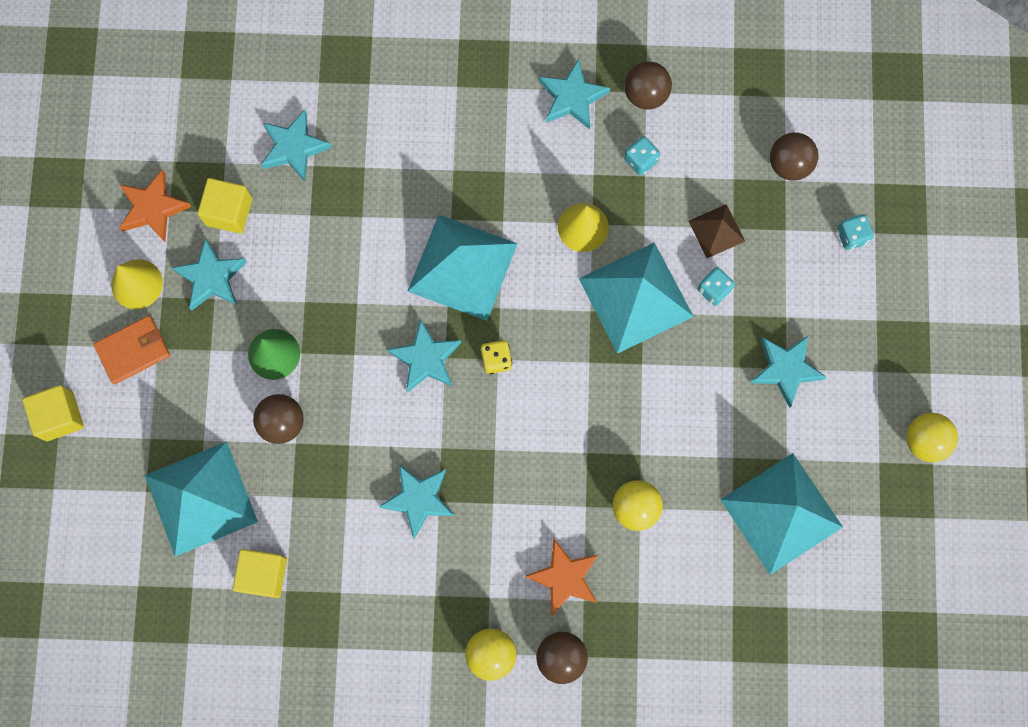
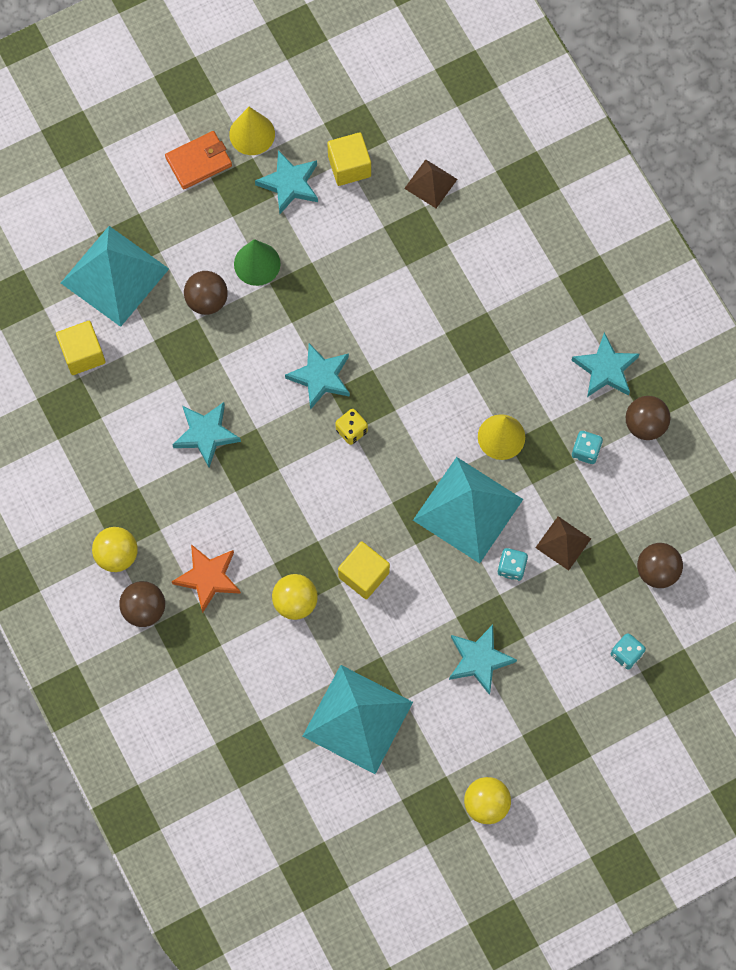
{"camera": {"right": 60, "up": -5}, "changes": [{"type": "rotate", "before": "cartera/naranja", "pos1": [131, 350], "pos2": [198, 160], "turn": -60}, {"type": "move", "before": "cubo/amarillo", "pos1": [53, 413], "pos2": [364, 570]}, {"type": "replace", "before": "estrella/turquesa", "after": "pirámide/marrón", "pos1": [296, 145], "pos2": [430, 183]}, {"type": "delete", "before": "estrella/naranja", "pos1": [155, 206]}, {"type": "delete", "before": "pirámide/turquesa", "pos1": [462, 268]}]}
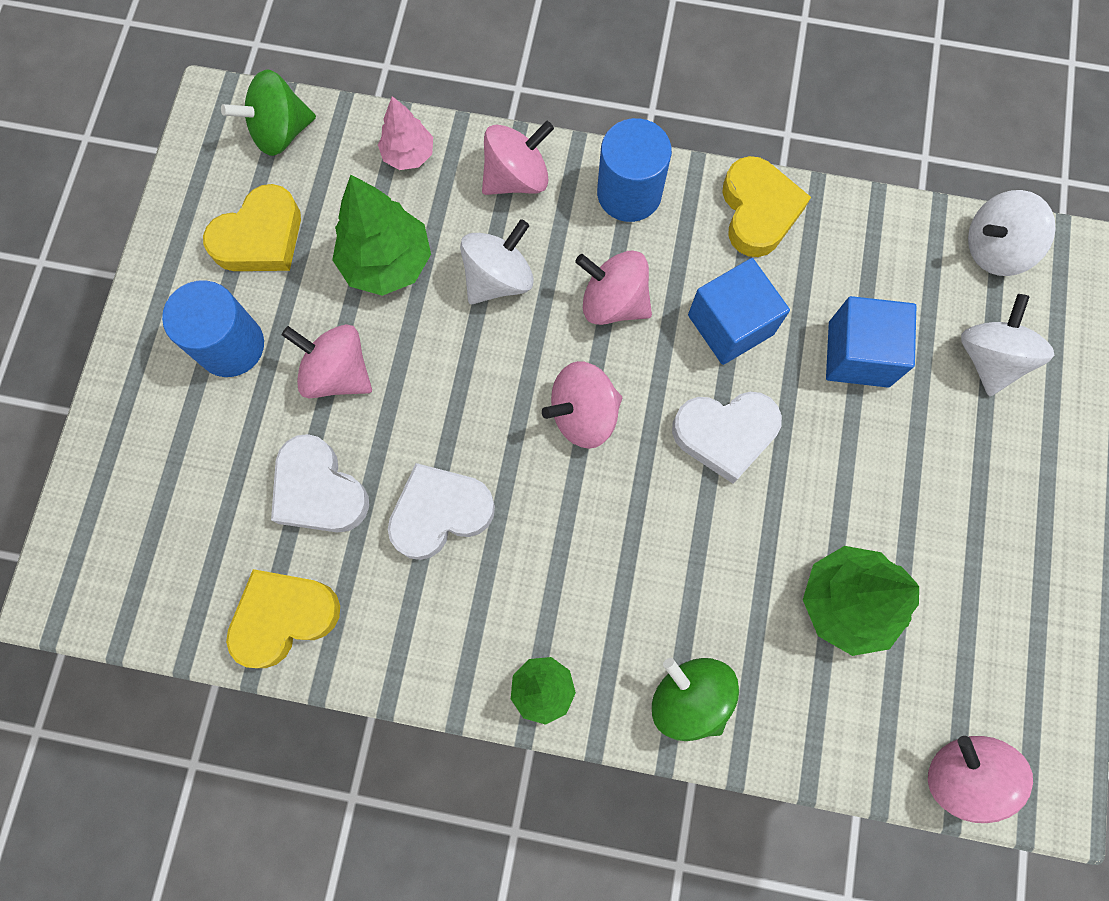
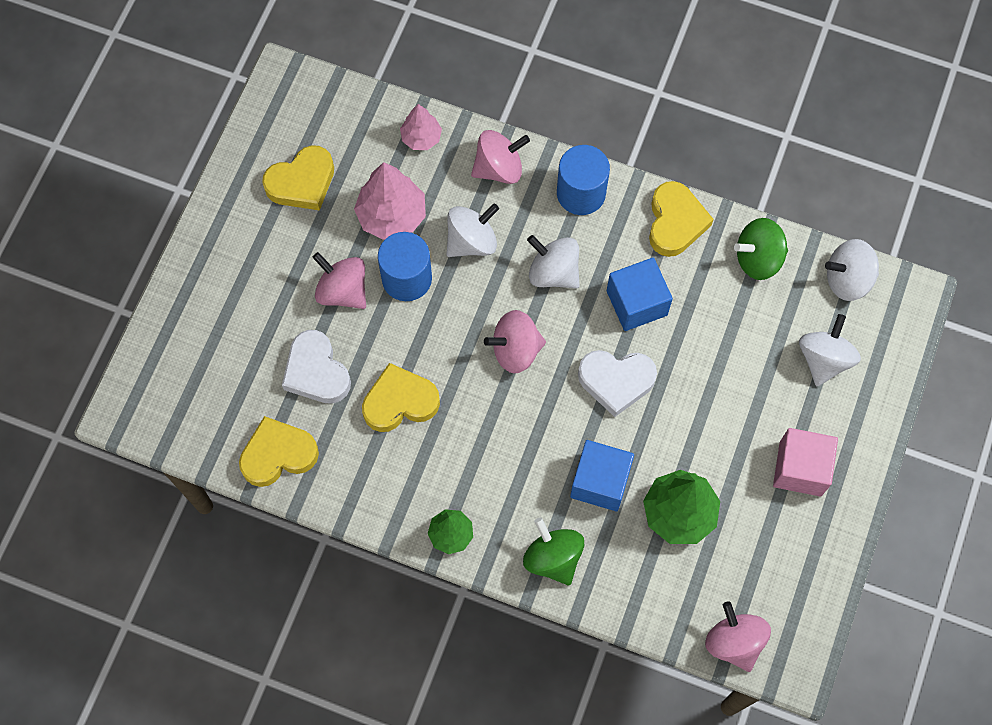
{"camera": {"right": 10, "up": -5}, "changes": [{"type": "recolor", "before": "árbol/verde", "after": "árbol/rosa", "pos1": [381, 235], "pos2": [390, 201]}, {"type": "recolor", "before": "corazón/blanco", "after": "corazón/amarillo", "pos1": [441, 511], "pos2": [401, 397]}, {"type": "move", "before": "cilindro/azul", "pos1": [213, 328], "pos2": [405, 266]}, {"type": "recolor", "before": "peonza/rosa", "after": "peonza/blanco", "pos1": [613, 288], "pos2": [553, 262]}, {"type": "move", "before": "cubo/azul", "pos1": [871, 342], "pos2": [602, 475]}, {"type": "move", "before": "peonza/verde", "pos1": [268, 113], "pos2": [761, 249]}, {"type": "insert", "after": "cubo/rosa", "pos2": [805, 462]}]}
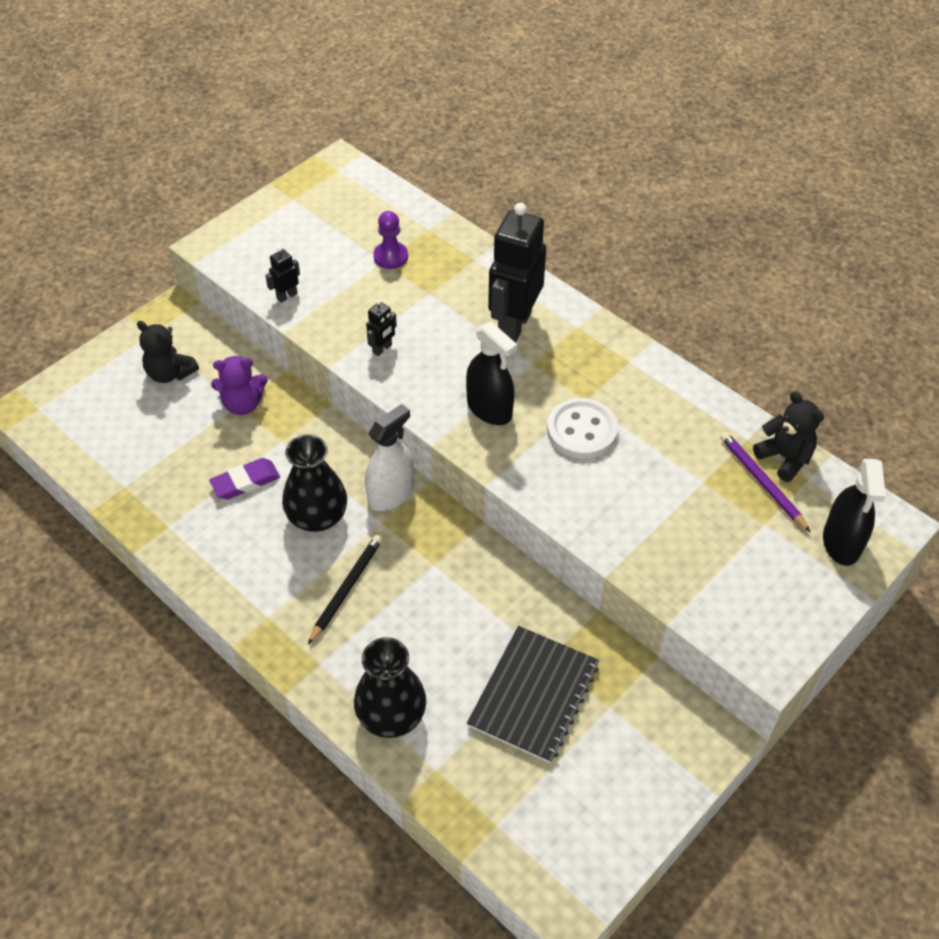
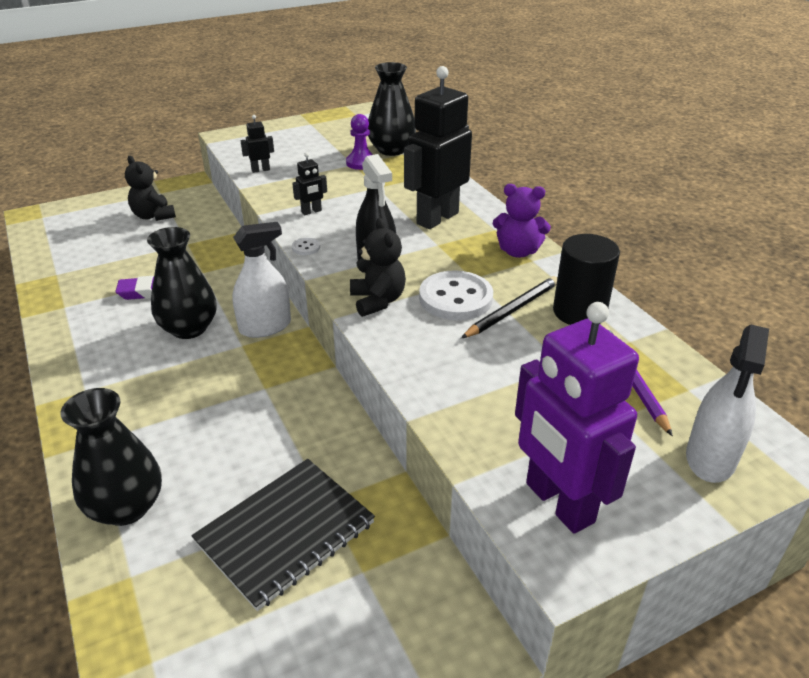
{"camera": {"right": 20, "up": -15}, "changes": [{"type": "insert", "after": "botón/blanco", "pos2": [306, 246]}, {"type": "move", "before": "osito/negro", "pos1": [788, 436], "pos2": [378, 267]}, {"type": "insert", "after": "florero/negro", "pos2": [392, 109]}, {"type": "move", "before": "lápiz/negro", "pos1": [345, 590], "pos2": [509, 307]}, {"type": "move", "before": "osito/morado", "pos1": [239, 385], "pos2": [522, 221]}, {"type": "insert", "after": "robot/morado", "pos2": [577, 418]}, {"type": "insert", "after": "cilindro/negro", "pos2": [586, 279]}, {"type": "recolor", "before": "pulverizador/negro", "after": "pulverizador/blanco", "pos1": [854, 512], "pos2": [727, 403]}]}
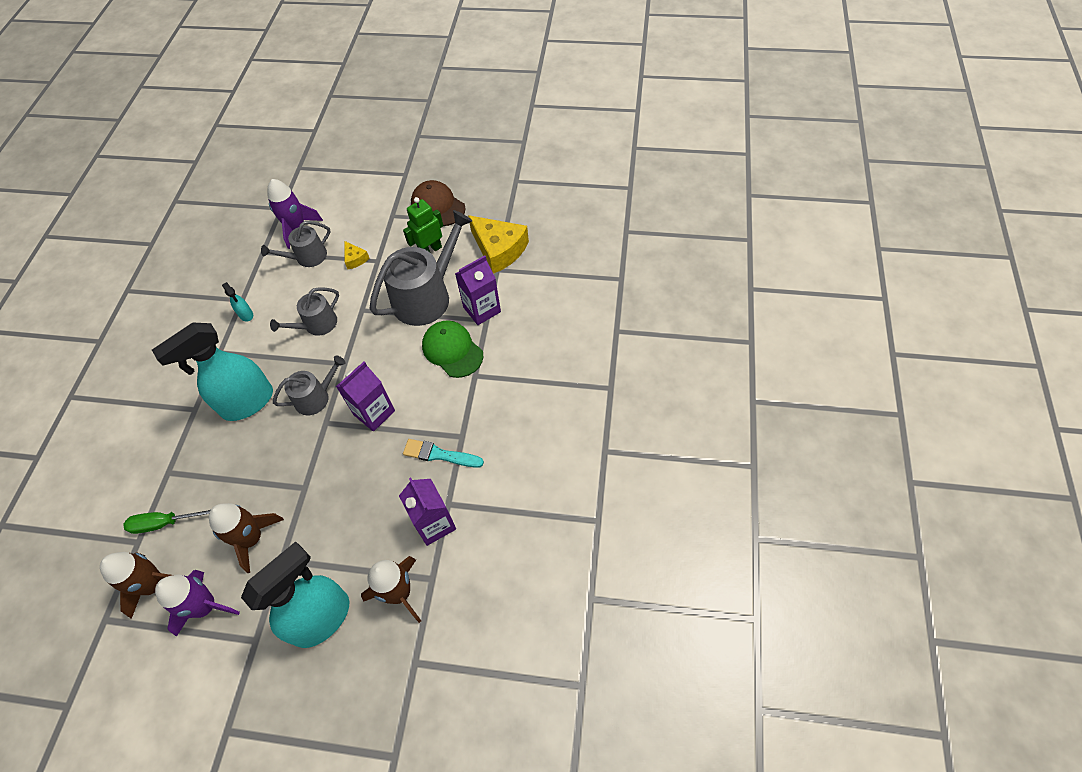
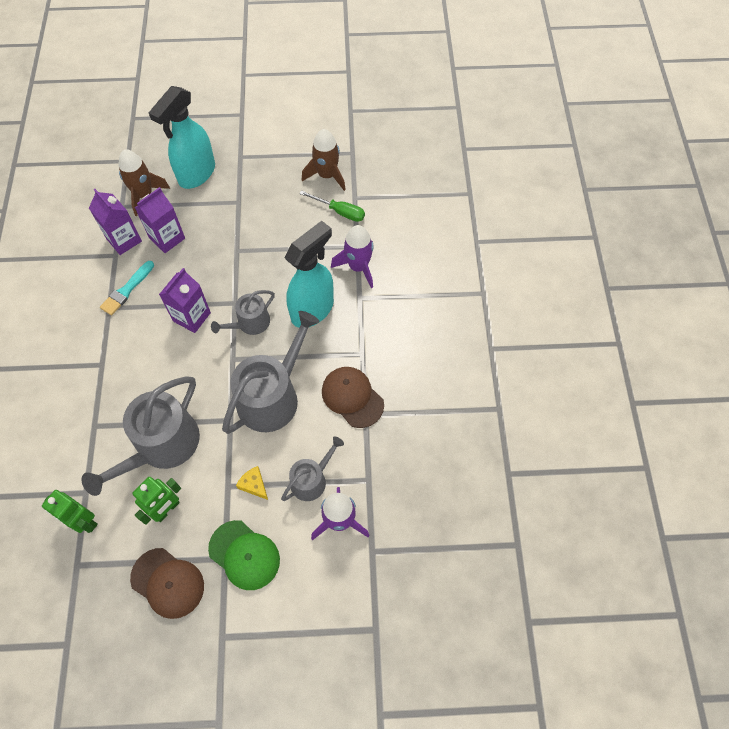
{"camera": {"right": 165, "up": 5}, "changes": [{"type": "replace", "before": "queso/amarillo", "after": "robot/verde", "pos1": [498, 244], "pos2": [70, 511]}, {"type": "rotate", "before": "pincel/turquesa", "pos1": [443, 453], "pos2": [127, 288], "turn": 120}, {"type": "move", "before": "cartón de leche/morado", "pos1": [478, 290], "pos2": [160, 220]}, {"type": "move", "before": "gorra/verde", "pos1": [452, 349], "pos2": [244, 555]}, {"type": "resize", "before": "regadera/gris", "pos1": [304, 311], "pos2": [271, 372], "scale": 1.81}, {"type": "rotate", "before": "destornillador/verde", "pos1": [167, 521], "pos2": [332, 206], "turn": 45}, {"type": "replace", "before": "pulverizador/turquesa", "after": "gorra/marrón", "pos1": [237, 302], "pos2": [353, 397]}, {"type": "move", "before": "cohete/morado", "pos1": [197, 603], "pos2": [352, 256]}, {"type": "delete", "before": "cohete/marrón", "pos1": [246, 538]}]}
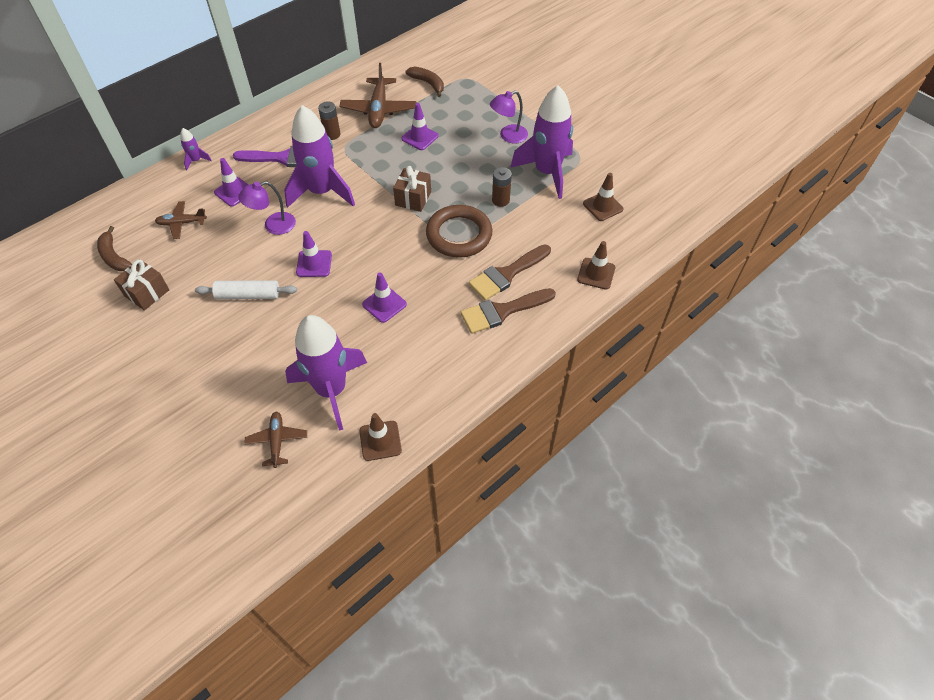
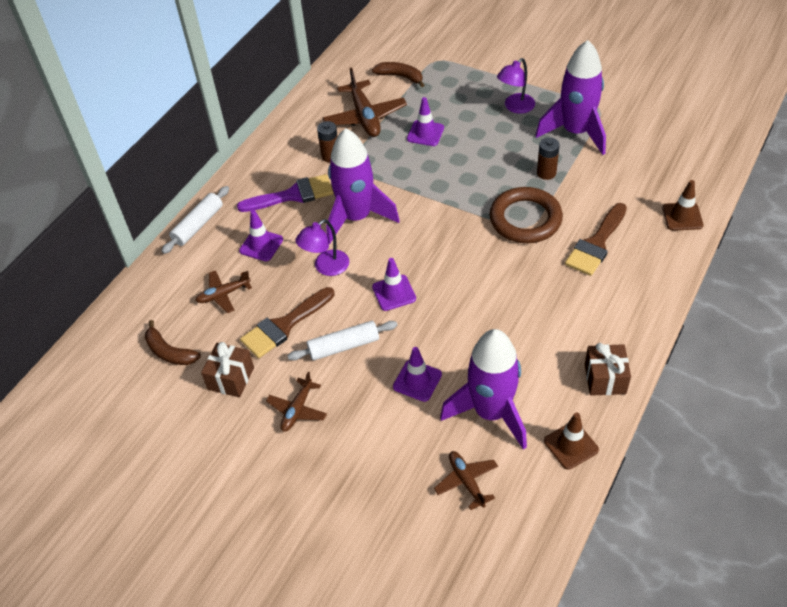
{"camera": {"right": -15, "up": -5}, "changes": [{"type": "replace", "before": "cohete/morado", "after": "rodillo/blanco", "pos1": [196, 149], "pos2": [195, 220]}, {"type": "move", "before": "pincel/marrón", "pos1": [508, 311], "pos2": [287, 322]}, {"type": "insert", "after": "avión/marrón", "pos2": [296, 402]}, {"type": "move", "before": "cono de tráfico/morado", "pos1": [384, 297], "pos2": [417, 374]}, {"type": "move", "before": "regalo/marrón", "pos1": [412, 189], "pos2": [608, 369]}, {"type": "delete", "before": "cono de tráfico/marrón", "pos1": [603, 197]}]}
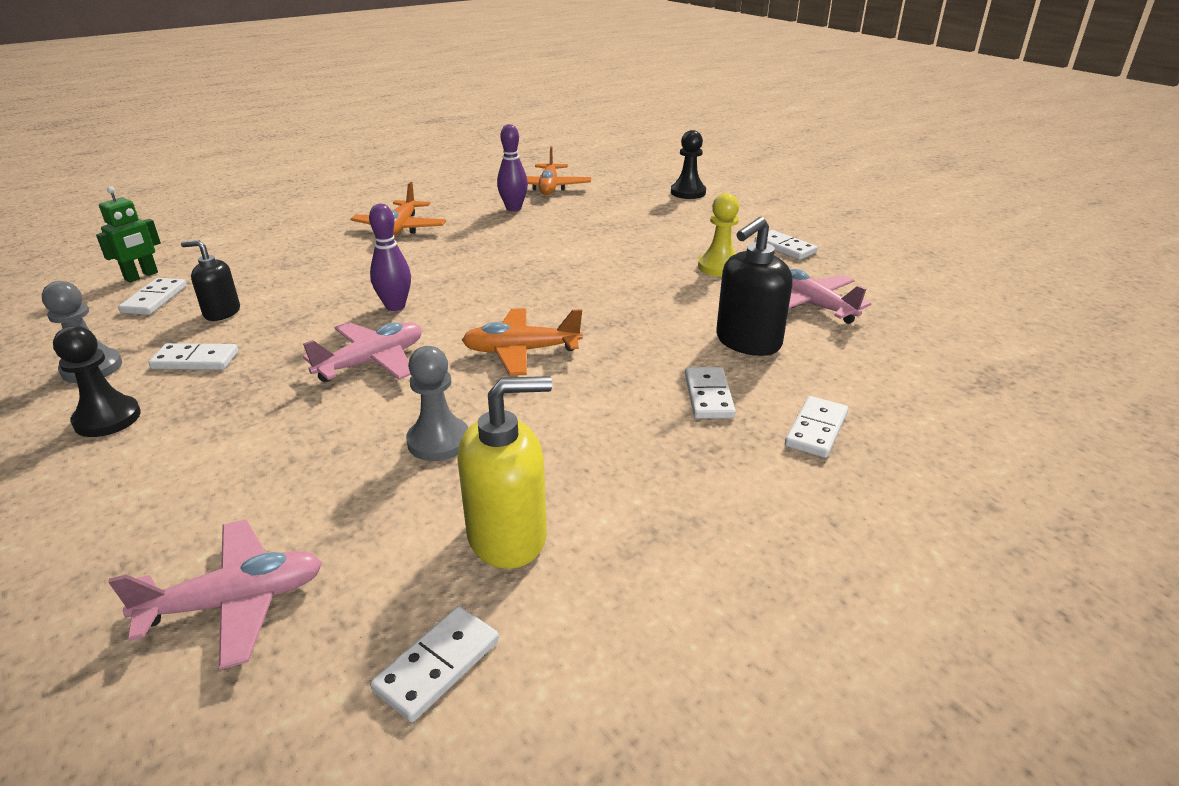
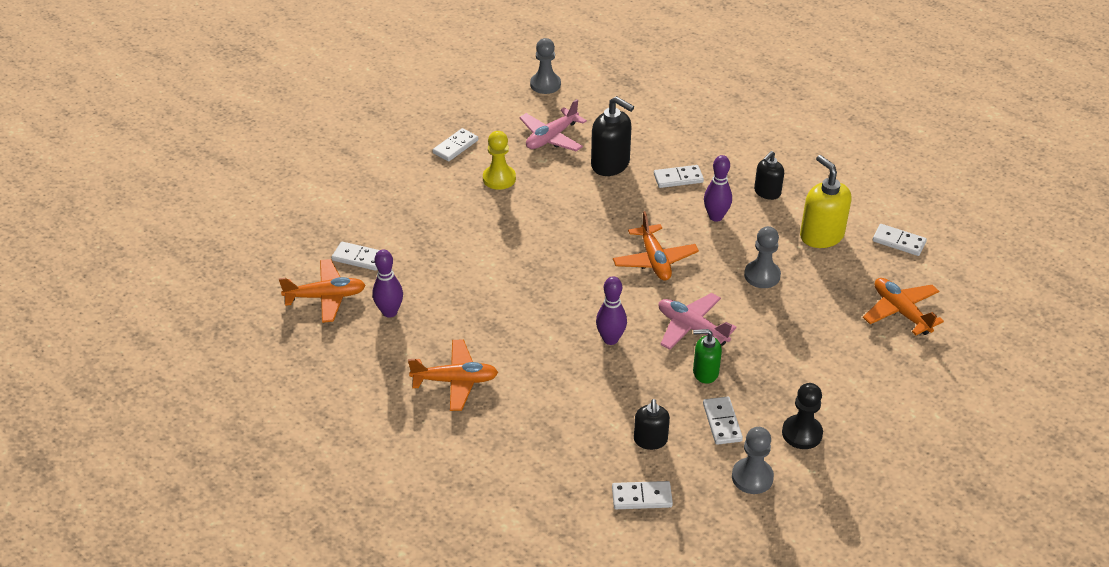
{"camera": {"right": -100, "up": 10}, "changes": [{"type": "move", "before": "ficha de dominó/blanco", "pos1": [816, 427], "pos2": [356, 256]}, {"type": "insert", "after": "peón/gris", "pos2": [545, 66]}, {"type": "insert", "after": "dispensador de jabón/verde", "pos2": [707, 356]}, {"type": "insert", "after": "bolo/morado", "pos2": [718, 188]}, {"type": "insert", "after": "dispensador de jabón/negro", "pos2": [769, 175]}, {"type": "recolor", "before": "avión/rosa", "after": "avión/naranja", "pos1": [215, 594], "pos2": [903, 306]}, {"type": "delete", "before": "robot/verde", "pos1": [128, 234]}, {"type": "delete", "before": "peón/negro", "pos1": [688, 164]}]}
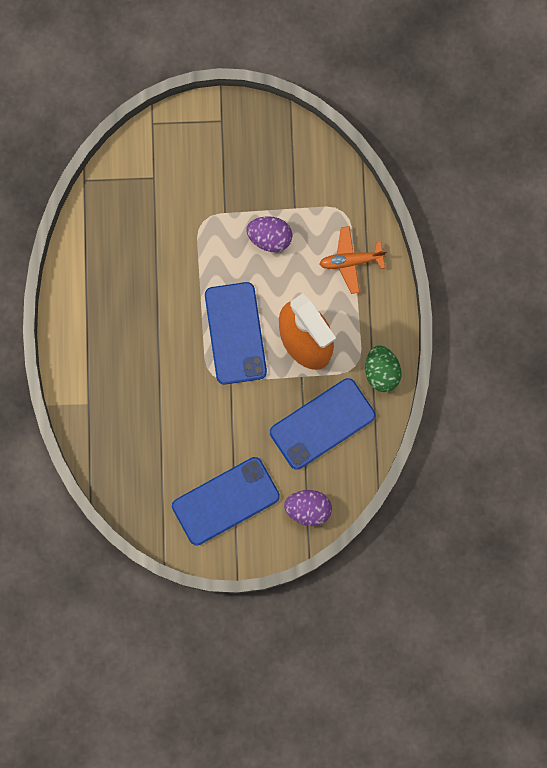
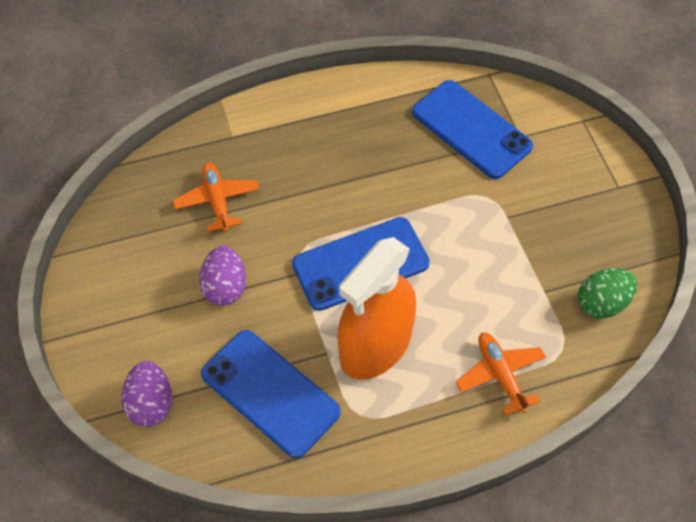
{"camera": {"right": 75, "up": -20}, "changes": [{"type": "insert", "after": "avión/naranja", "pos2": [216, 197]}, {"type": "move", "before": "huevo/morado", "pos1": [269, 234], "pos2": [222, 276]}, {"type": "move", "before": "móvil/azul", "pos1": [226, 501], "pos2": [472, 129]}, {"type": "move", "before": "huevo/verde", "pos1": [383, 368], "pos2": [607, 293]}]}
